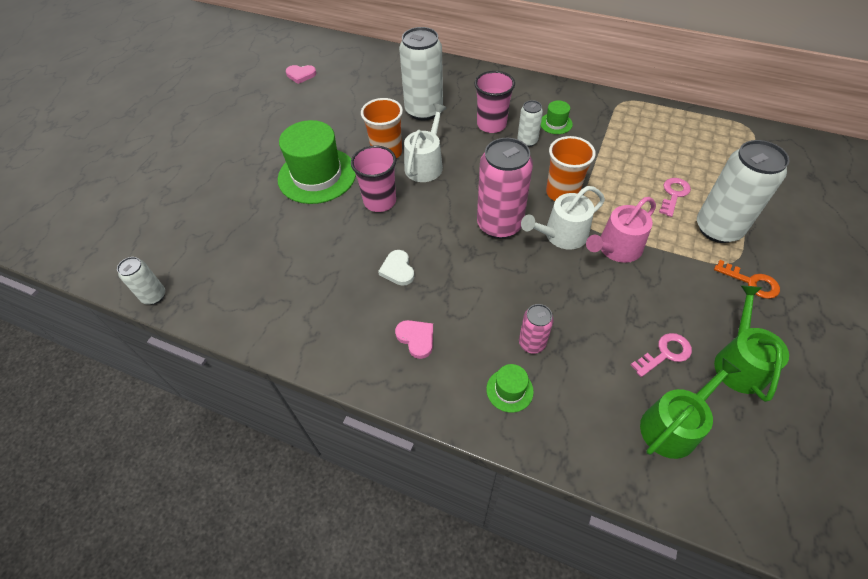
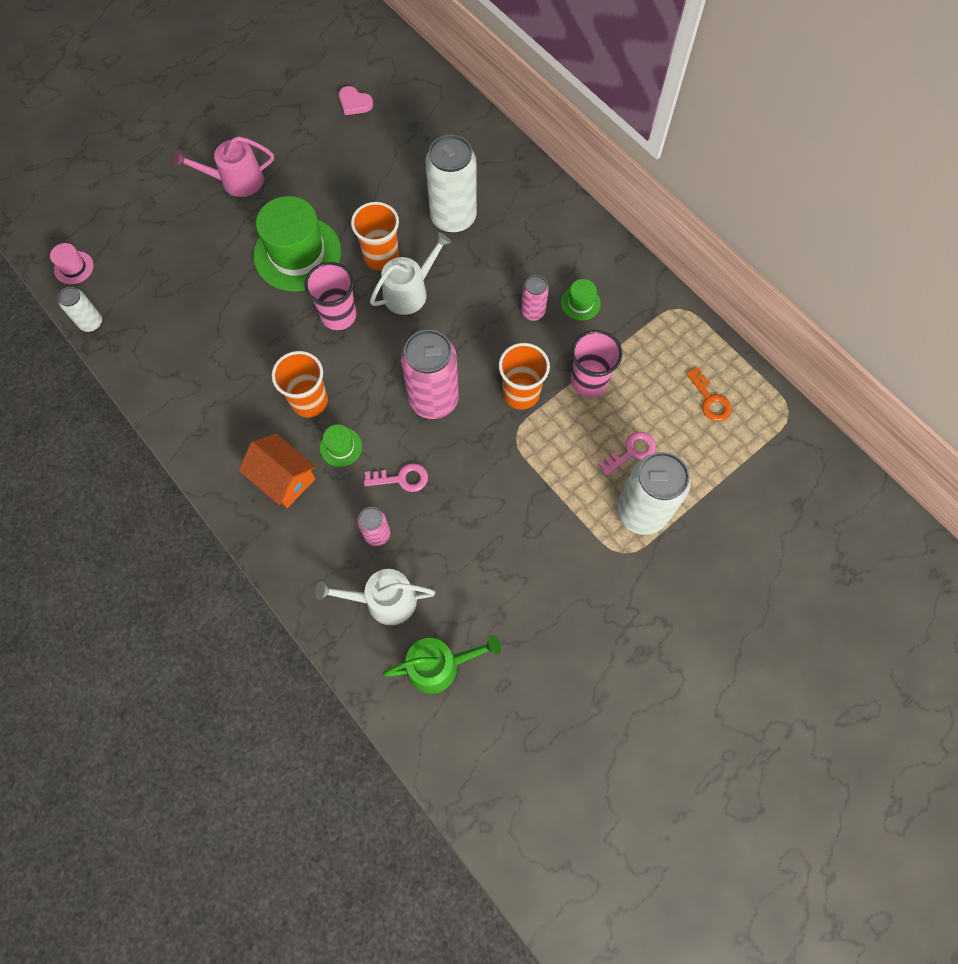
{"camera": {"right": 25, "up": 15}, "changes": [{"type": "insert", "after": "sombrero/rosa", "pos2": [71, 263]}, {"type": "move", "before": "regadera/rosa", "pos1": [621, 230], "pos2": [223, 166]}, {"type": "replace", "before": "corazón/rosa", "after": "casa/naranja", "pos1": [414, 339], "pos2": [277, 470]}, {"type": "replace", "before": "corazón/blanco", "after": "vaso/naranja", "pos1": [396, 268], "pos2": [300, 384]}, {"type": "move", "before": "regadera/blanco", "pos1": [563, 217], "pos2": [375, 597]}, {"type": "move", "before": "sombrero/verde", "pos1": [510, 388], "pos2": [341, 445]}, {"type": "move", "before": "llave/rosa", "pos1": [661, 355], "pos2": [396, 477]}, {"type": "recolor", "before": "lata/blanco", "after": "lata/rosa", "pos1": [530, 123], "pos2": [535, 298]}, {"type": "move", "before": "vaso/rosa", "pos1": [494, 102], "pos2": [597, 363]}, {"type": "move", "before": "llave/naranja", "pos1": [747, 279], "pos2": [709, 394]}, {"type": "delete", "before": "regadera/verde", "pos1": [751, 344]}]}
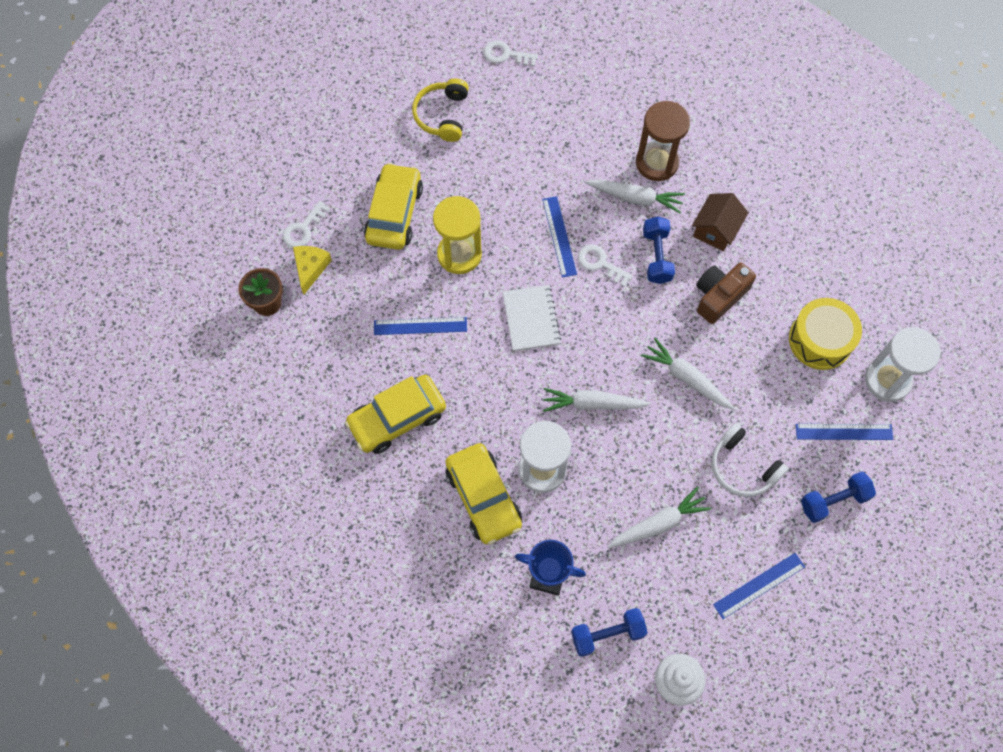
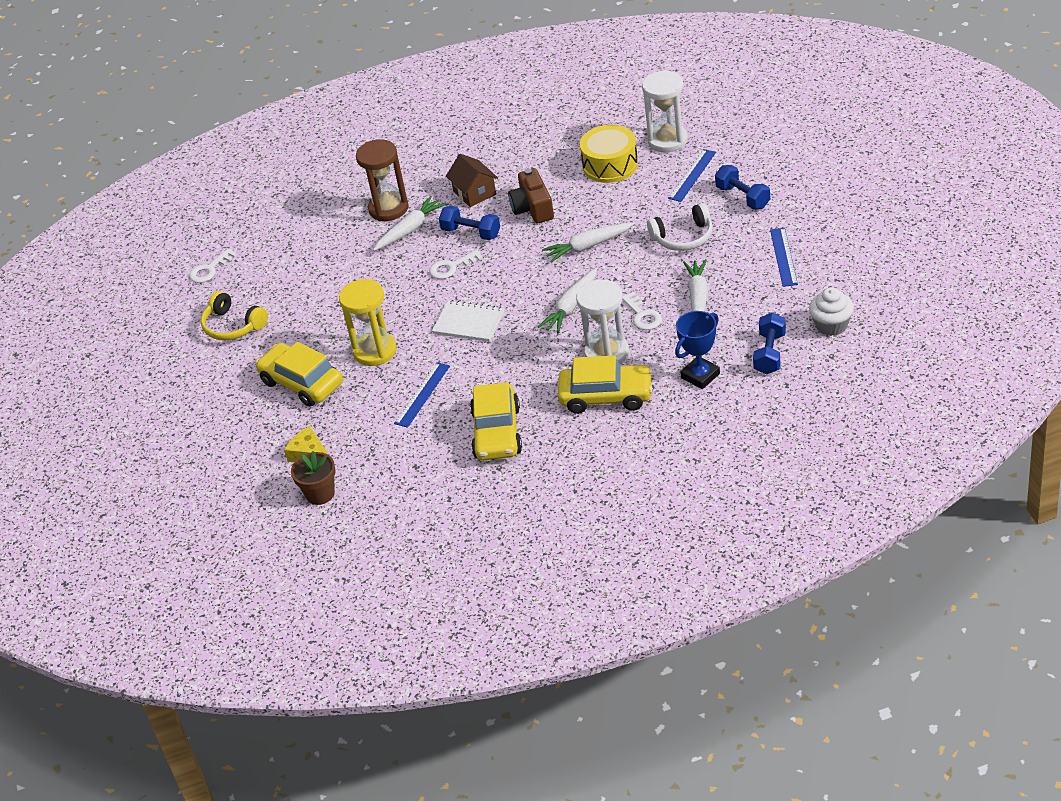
{"camera": {"right": -55, "up": -25}, "changes": [{"type": "move", "before": "llave/blanco", "pos1": [306, 224], "pos2": [642, 311]}, {"type": "rotate", "before": "mancuerna/azul", "pos1": [838, 497], "pos2": [742, 187], "turn": -45}, {"type": "delete", "before": "regla/azul", "pos1": [559, 237]}]}
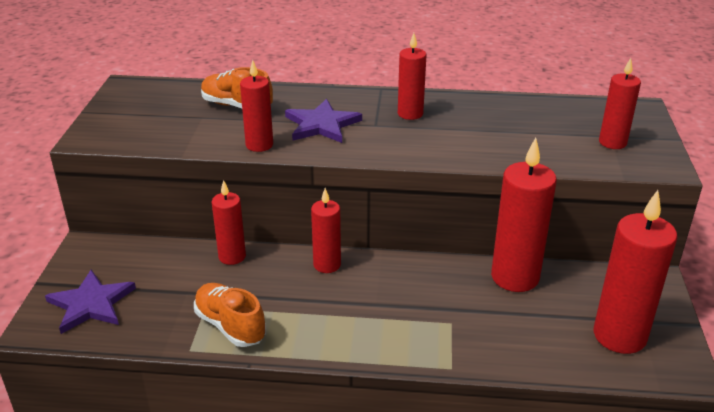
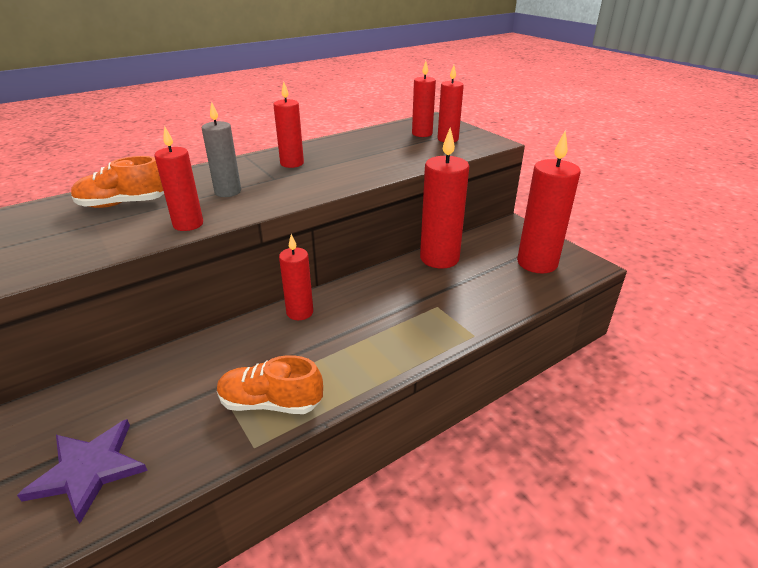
{"camera": {"right": -40, "up": 0}, "changes": [{"type": "replace", "before": "estrella/morado", "after": "vela/gris", "pos1": [323, 121], "pos2": [221, 149]}, {"type": "move", "before": "vela/rojo", "pos1": [229, 222], "pos2": [424, 99]}]}
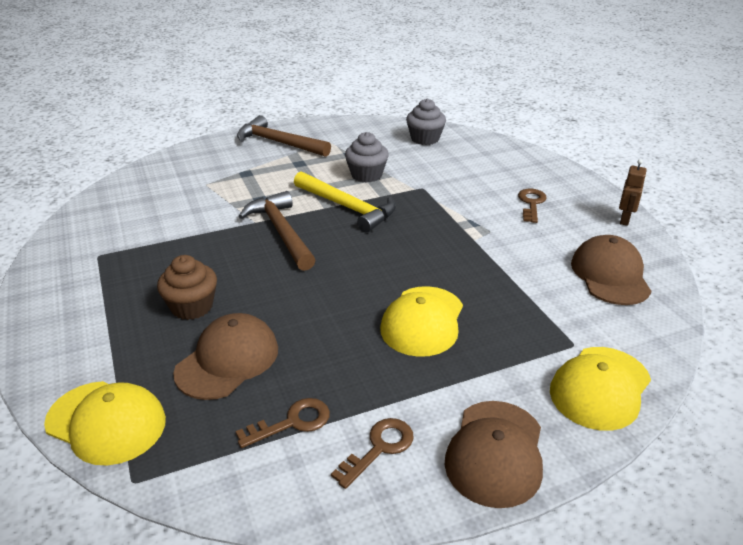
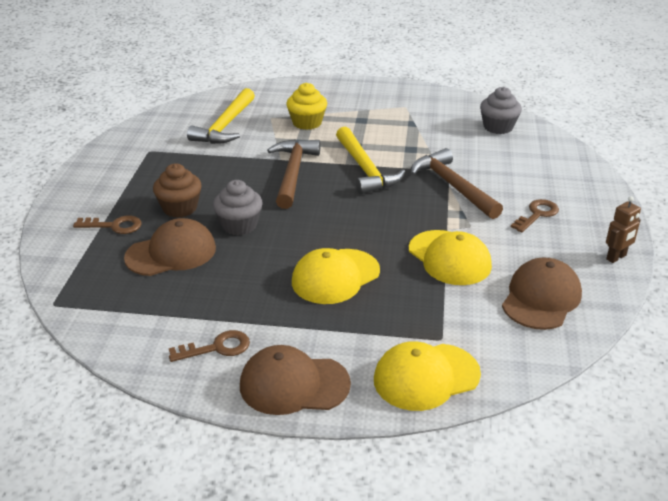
{"camera": {"right": 30, "up": 0}, "changes": [{"type": "move", "before": "llave/marrón", "pos1": [283, 423], "pos2": [107, 225]}, {"type": "insert", "after": "martillo/amarillo", "pos2": [221, 116]}, {"type": "move", "before": "magdalena/gris", "pos1": [367, 157], "pos2": [238, 207]}, {"type": "rotate", "before": "gorra/marrón", "pos1": [494, 454], "pos2": [295, 380], "turn": 45}, {"type": "insert", "after": "magdalena/amarillo", "pos2": [306, 106]}, {"type": "move", "before": "gorra/amarillo", "pos1": [105, 423], "pos2": [450, 257]}, {"type": "move", "before": "martillo/marrón", "pos1": [284, 136], "pos2": [456, 183]}]}
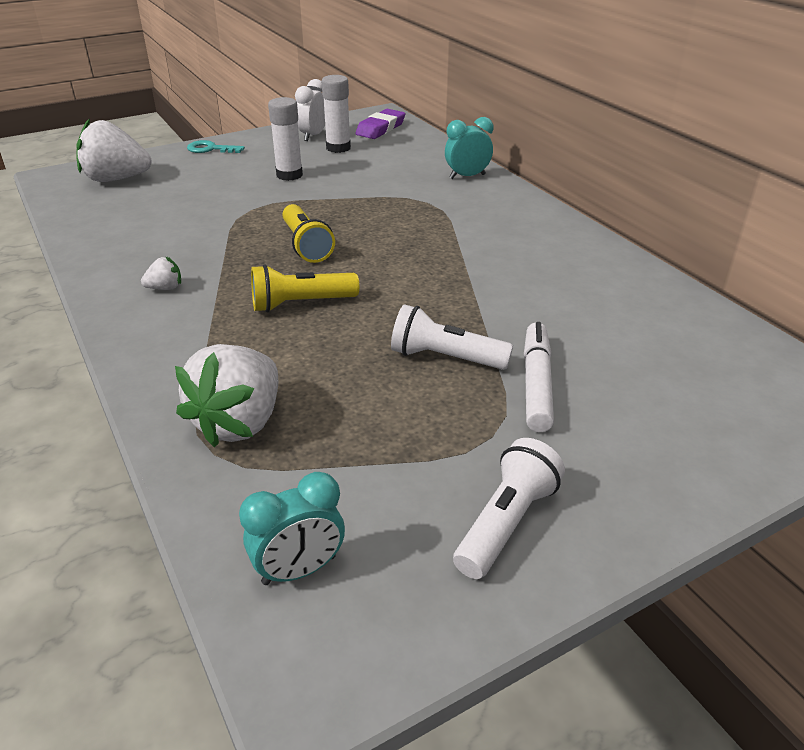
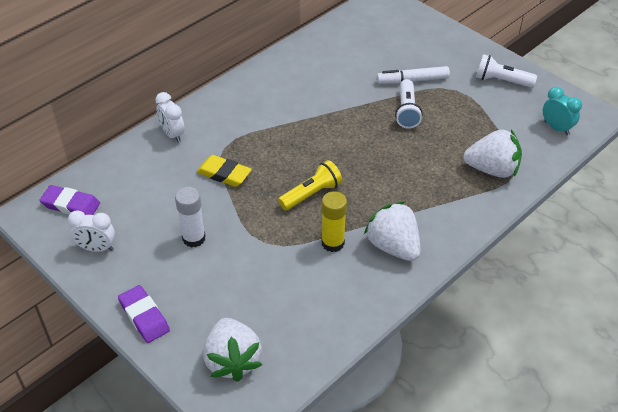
{"camera": {"right": -105, "up": 10}, "changes": [{"type": "replace", "before": "llave/turquesa", "after": "goma de borrar/morado", "pos1": [216, 146], "pos2": [144, 314]}, {"type": "recolor", "before": "despertador/turquesa", "after": "despertador/blanco", "pos1": [469, 148], "pos2": [170, 117]}, {"type": "insert", "after": "goma de borrar/amarillo", "pos2": [224, 171]}, {"type": "insert", "after": "barra de pegamento/amarillo", "pos2": [334, 221]}, {"type": "resize", "before": "fresa/blanco", "pos1": [161, 273], "pos2": [392, 231], "scale": 2.29}, {"type": "delete", "before": "lámpara de mano/amarillo", "pos1": [305, 288]}, {"type": "delete", "before": "barra de pegamento/blanco", "pos1": [336, 114]}]}
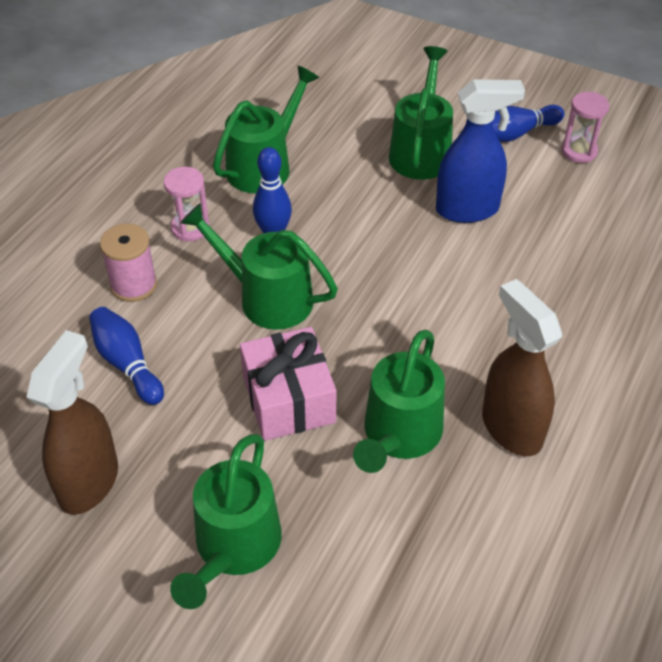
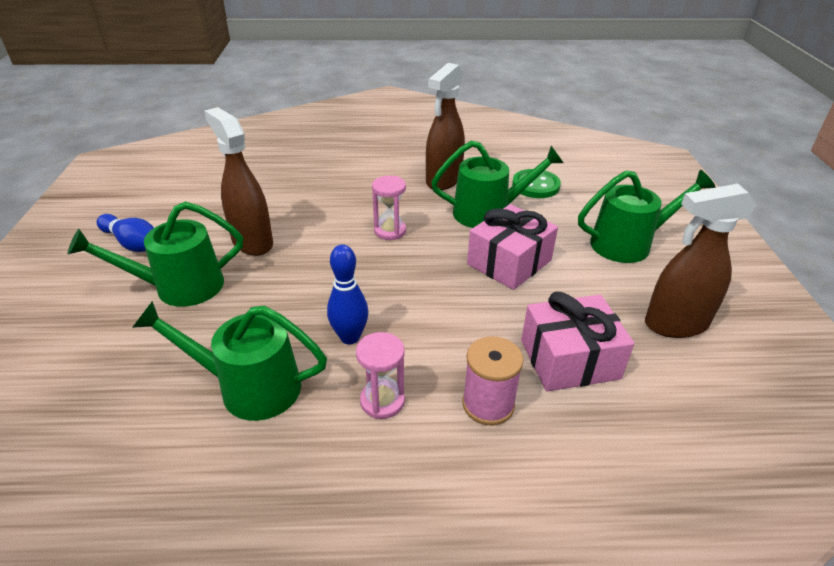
{"camera": {"right": -120, "up": -10}, "changes": [{"type": "recolor", "before": "pulverizador/azul", "after": "pulverizador/marrón", "pos1": [480, 151], "pos2": [238, 181]}, {"type": "move", "before": "reloj de arena/rosa", "pos1": [585, 127], "pos2": [389, 208]}, {"type": "insert", "after": "botón/verde", "pos2": [536, 183]}, {"type": "replace", "before": "bolo/azul", "after": "regalo/rosa", "pos1": [126, 356], "pos2": [577, 342]}, {"type": "delete", "before": "regadera/verde", "pos1": [259, 266]}]}
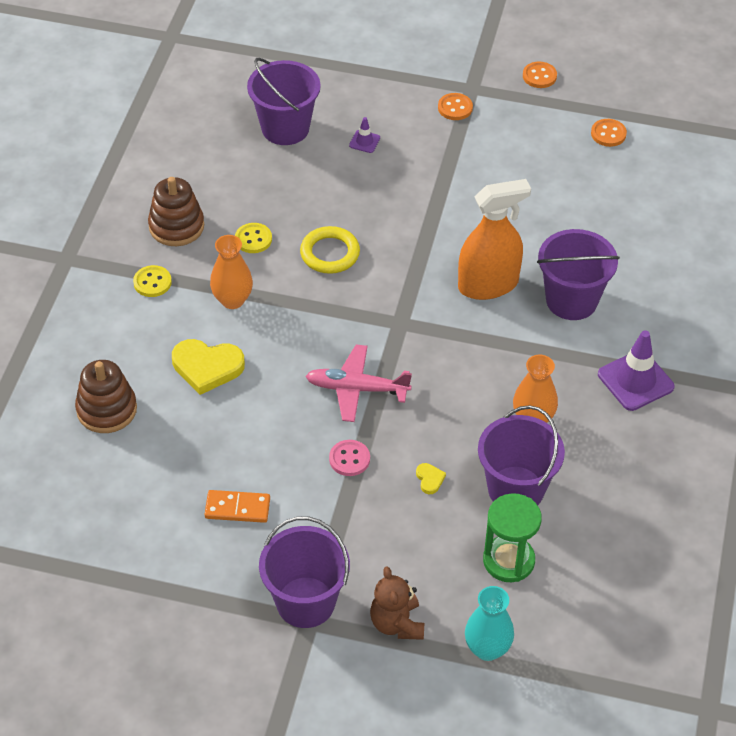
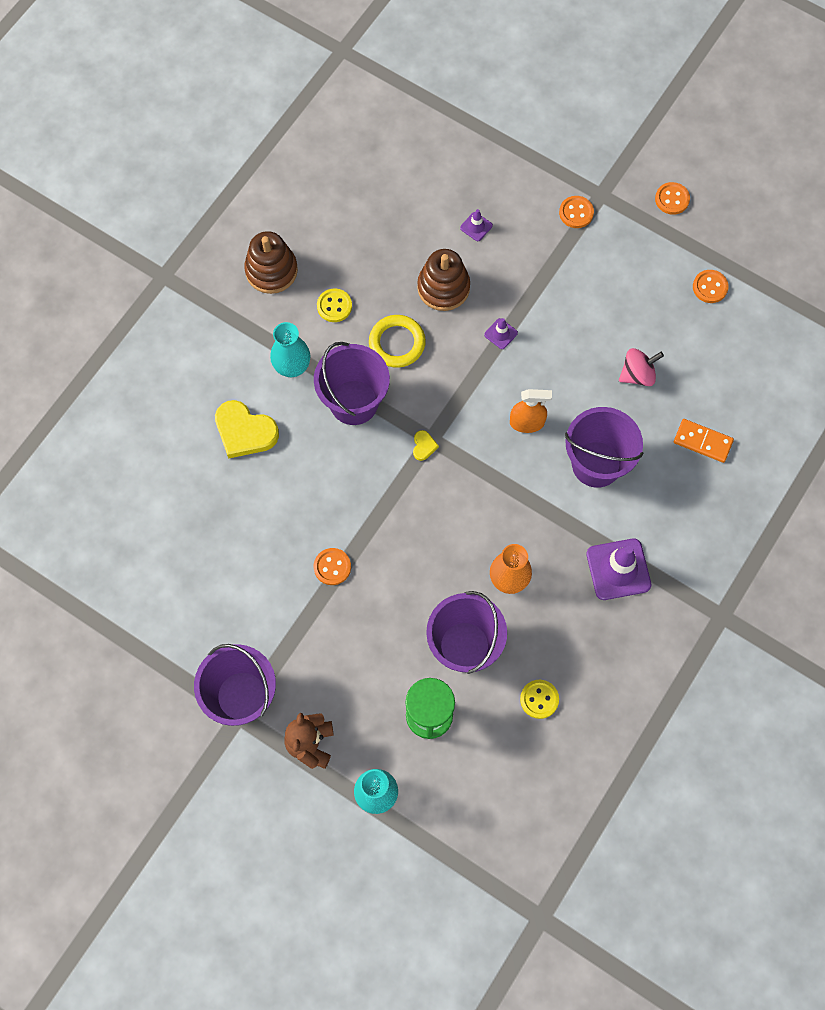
{"camera": {"right": 20, "up": 20}, "changes": [{"type": "recolor", "before": "florero/naranja", "after": "florero/turquesa", "pos1": [231, 272], "pos2": [290, 349]}, {"type": "move", "before": "balde/morado", "pos1": [284, 101], "pos2": [352, 383]}, {"type": "recolor", "before": "botón/rosa", "after": "botón/naranja", "pos1": [349, 458], "pos2": [332, 566]}, {"type": "move", "before": "corazón/amarillo", "pos1": [431, 478], "pos2": [426, 445]}, {"type": "move", "before": "juguete apilable/marrón", "pos1": [106, 396], "pos2": [443, 280]}, {"type": "insert", "after": "cono de tráfico/morado", "pos2": [501, 333]}, {"type": "resize", "before": "pulverizador/naranja", "pos1": [494, 239], "pos2": [531, 411], "scale": 0.58}, {"type": "move", "before": "botón/amarillo", "pos1": [152, 281], "pos2": [539, 699]}, {"type": "insert", "after": "peonza/rosa", "pos2": [641, 367]}, {"type": "move", "before": "ficha de dominó/naranja", "pos1": [237, 506], "pos2": [704, 441]}, {"type": "delete", "before": "avión/rosa", "pos1": [359, 383]}]}
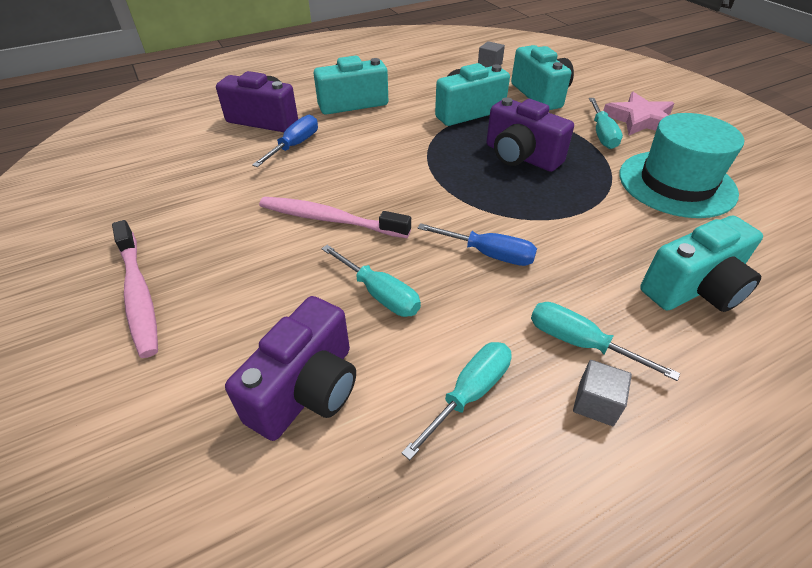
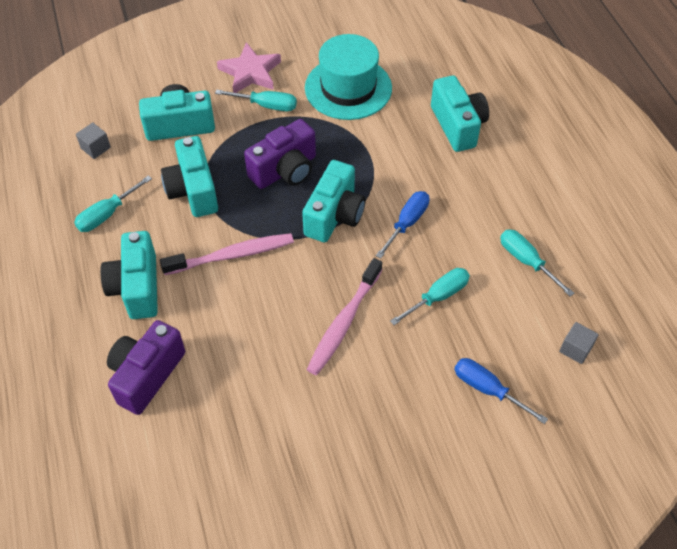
{"camera": {"right": -80, "up": 10}, "changes": [{"type": "move", "before": "destornillador/turquesa", "pos1": [605, 341], "pos2": [113, 203]}, {"type": "move", "before": "cepillo de dientes/rosa", "pos1": [135, 289], "pos2": [227, 254]}, {"type": "insert", "after": "cámara/turquesa", "pos2": [333, 201]}, {"type": "move", "before": "destornillador/azul", "pos1": [285, 141], "pos2": [501, 391]}, {"type": "move", "before": "cubo/gris", "pos1": [602, 393], "pos2": [579, 343]}, {"type": "delete", "before": "cámara/morado", "pos1": [290, 368]}]}
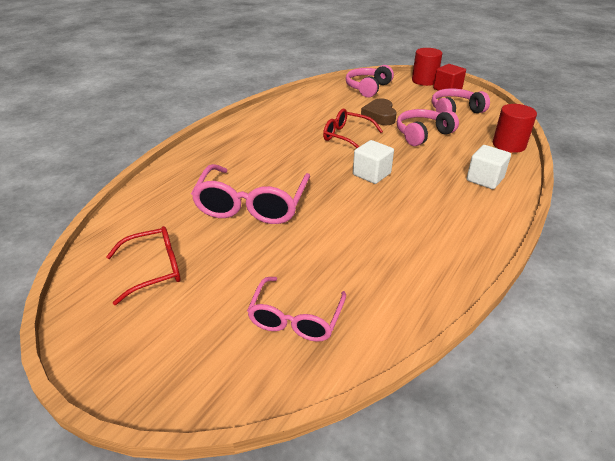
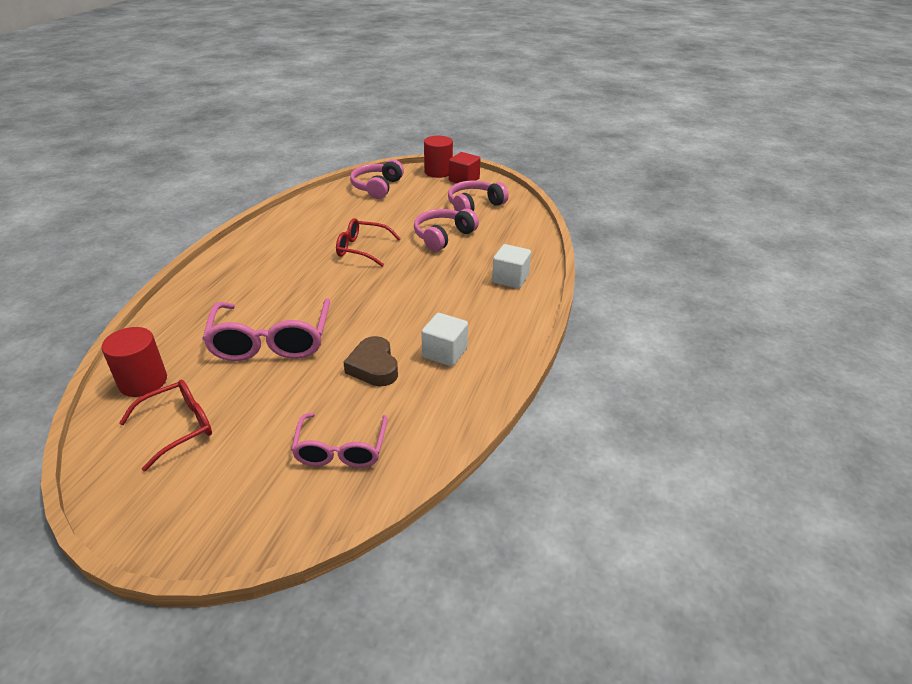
{"camera": {"right": -15, "up": 0}, "changes": [{"type": "move", "before": "cilindro/rojo", "pos1": [515, 128], "pos2": [134, 362]}, {"type": "move", "before": "corazón/marrón", "pos1": [379, 111], "pos2": [370, 361]}, {"type": "move", "before": "cubo/blanco", "pos1": [373, 162], "pos2": [444, 340]}]}
